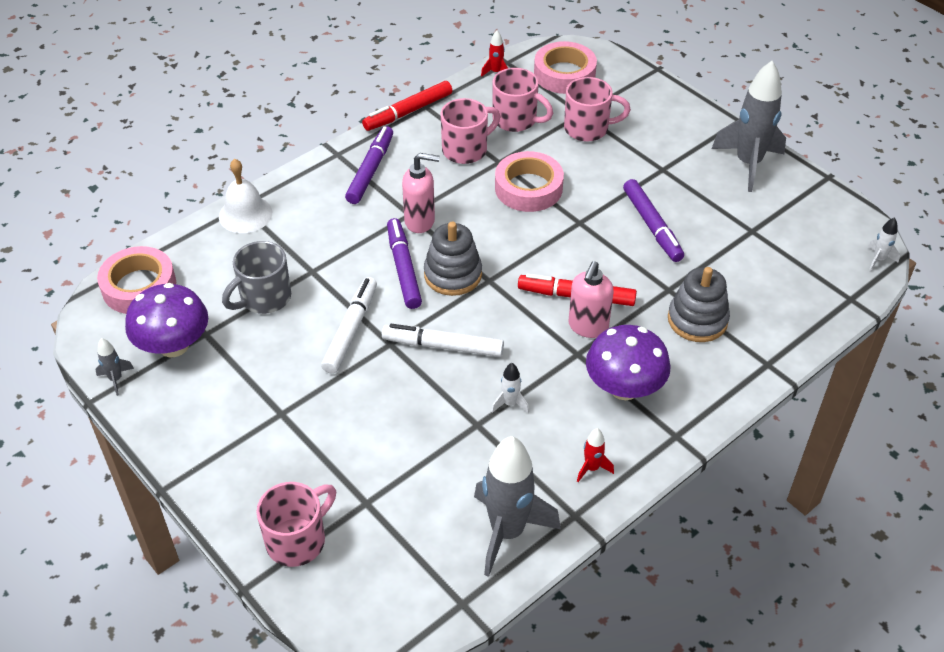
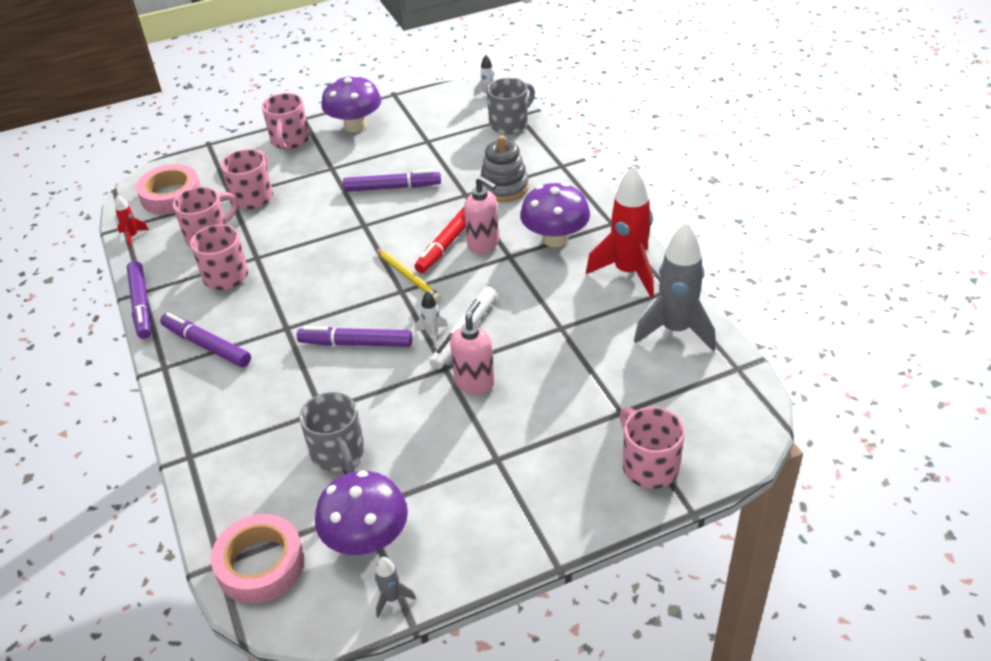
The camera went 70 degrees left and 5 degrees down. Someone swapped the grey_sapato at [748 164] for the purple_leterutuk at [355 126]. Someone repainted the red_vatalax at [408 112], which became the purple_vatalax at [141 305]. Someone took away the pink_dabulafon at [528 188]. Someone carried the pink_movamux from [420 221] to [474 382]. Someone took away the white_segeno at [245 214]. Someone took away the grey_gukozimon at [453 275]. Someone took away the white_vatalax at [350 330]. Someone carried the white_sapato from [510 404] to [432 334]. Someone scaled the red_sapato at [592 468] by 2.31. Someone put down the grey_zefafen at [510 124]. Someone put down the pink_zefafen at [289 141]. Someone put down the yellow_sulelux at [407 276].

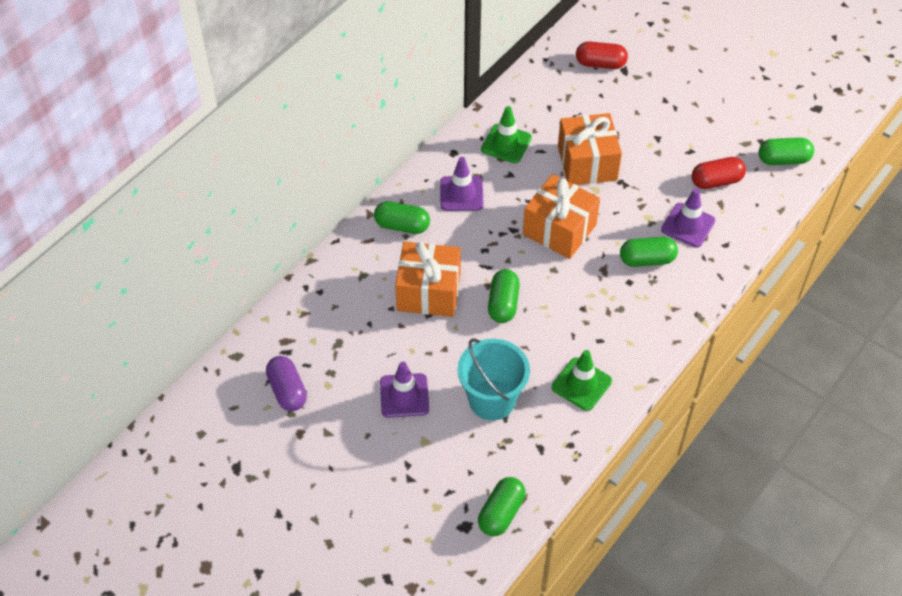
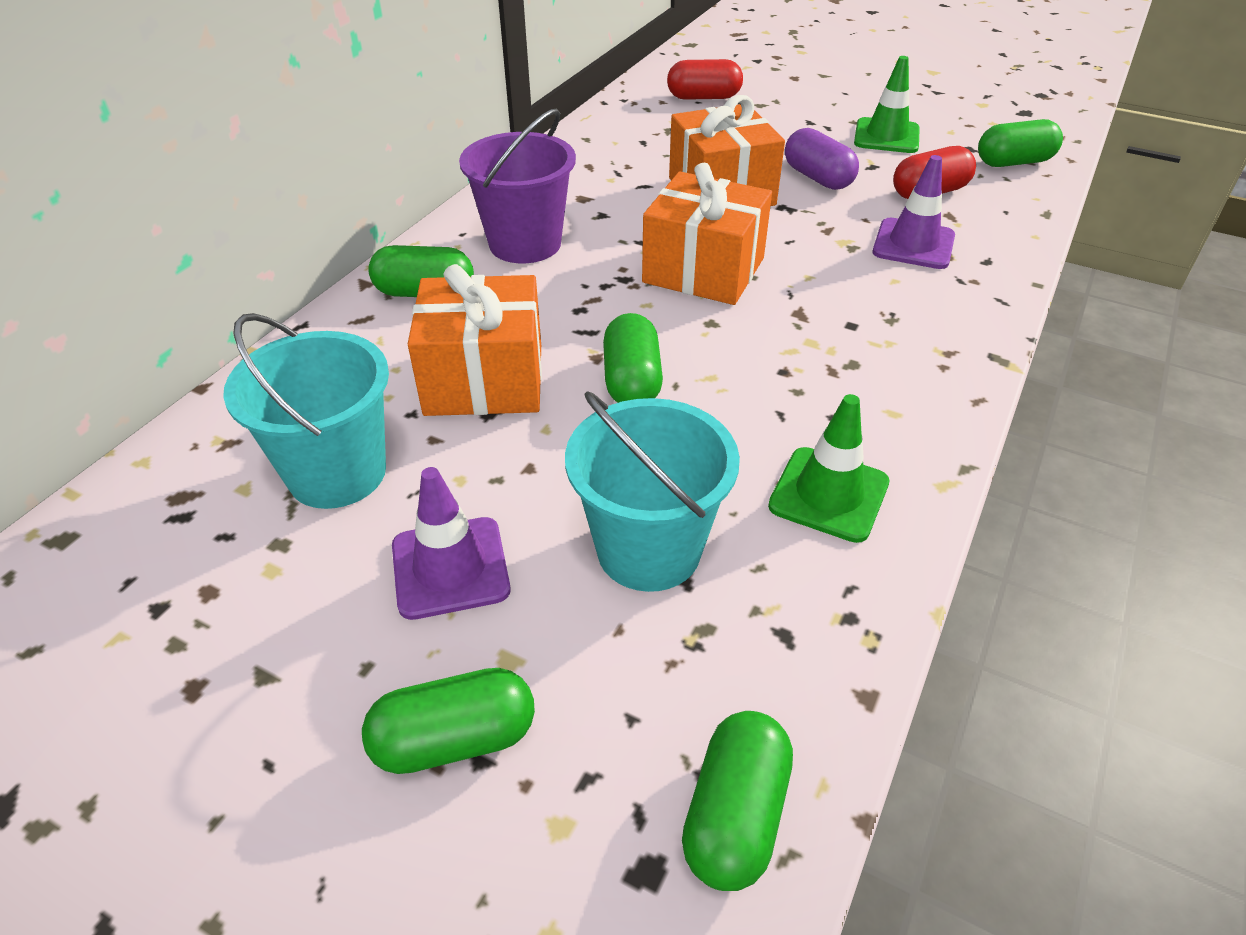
The camera went 10 degrees left and 10 degrees down. Someone carried the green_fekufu from [506 143] to [886 136]. Someone swapped the purple_fekufu at [461 194] for the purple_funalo at [525 244]. Someone carried the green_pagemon from [647 260] to [455 740]. Someone carried the purple_pagemon from [287 391] to [817 178]. Someone put down the turquoise_funalo at [337 473].

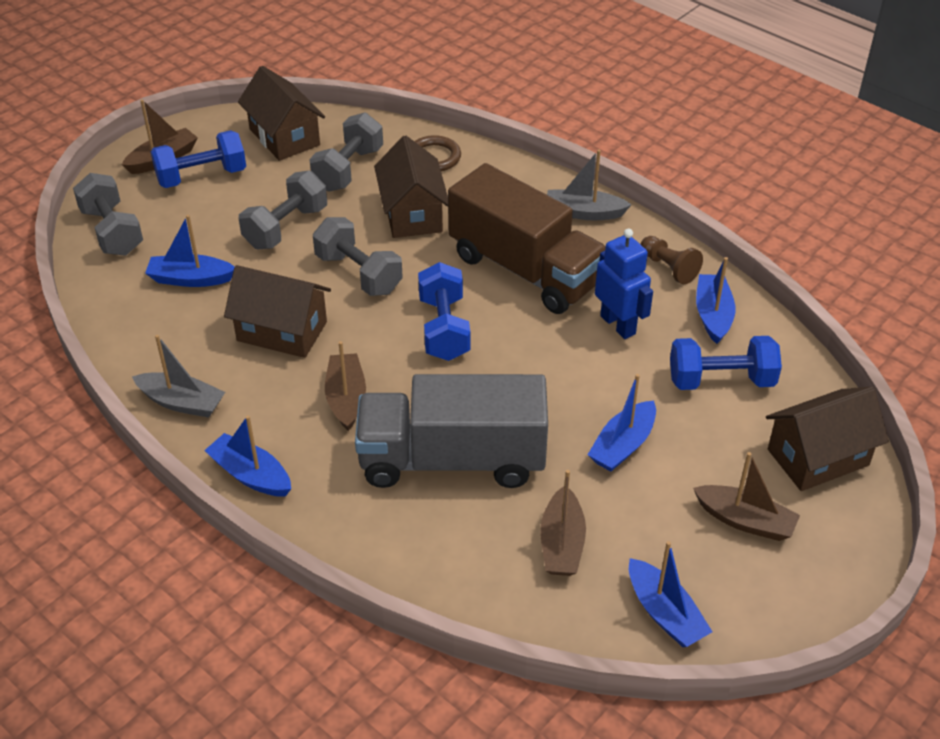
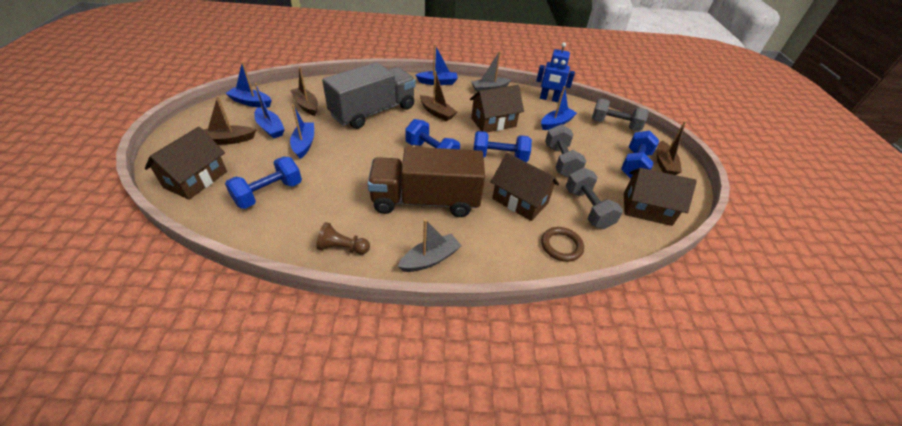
The camera went 135 degrees right and 0 degrees up. Someone repainted the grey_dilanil at [358 274], which became the blue_dilanil at [499 157]. Someone carried the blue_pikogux from [618 325] to [549 99]. Someone carried the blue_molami from [713 315] to [270 128].

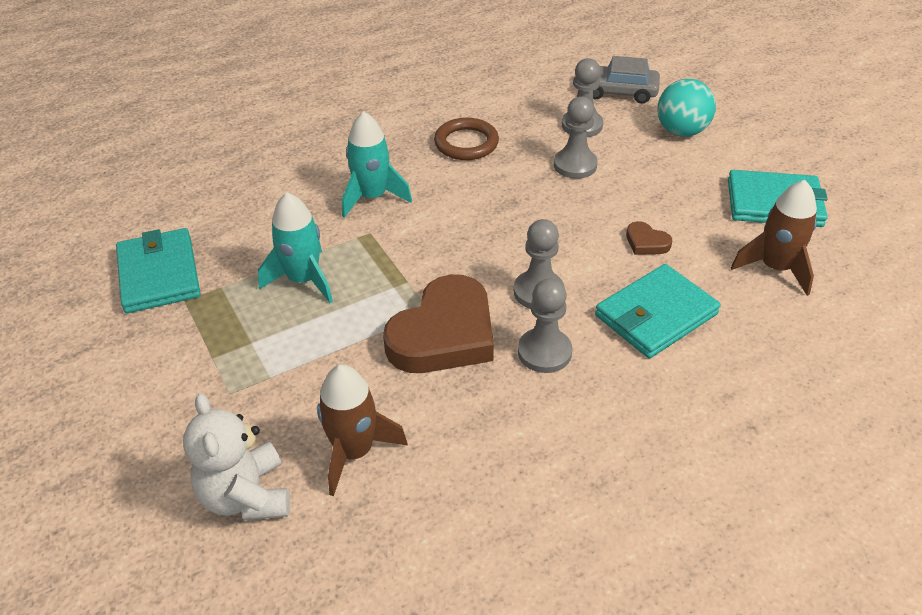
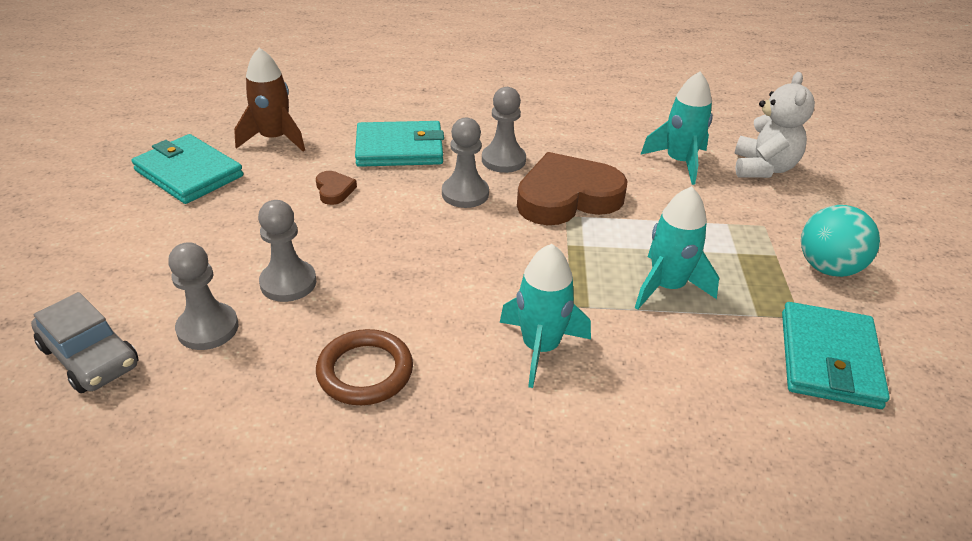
The camera went 150 degrees left and 5 degrees down. Someone carried the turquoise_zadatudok from [681 131] to [828 268]. Someone repainted the brown_sapato at [354 452], which became the turquoise_sapato at [679 162].

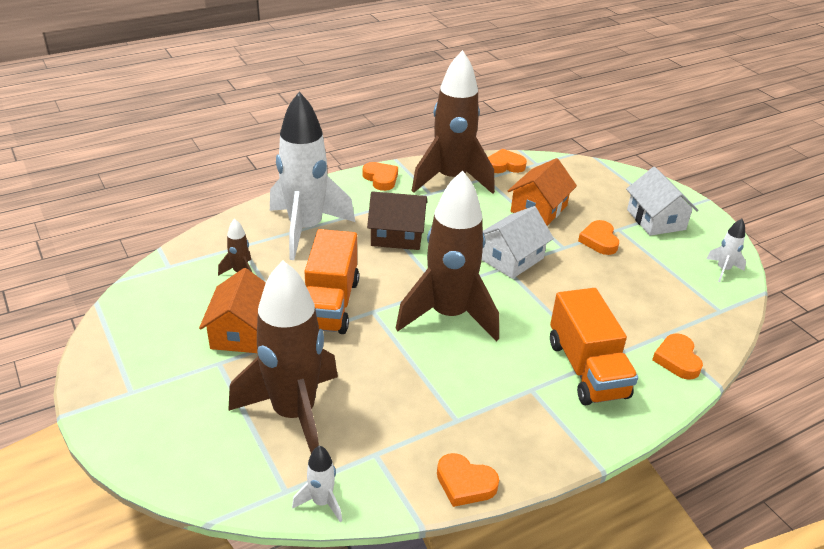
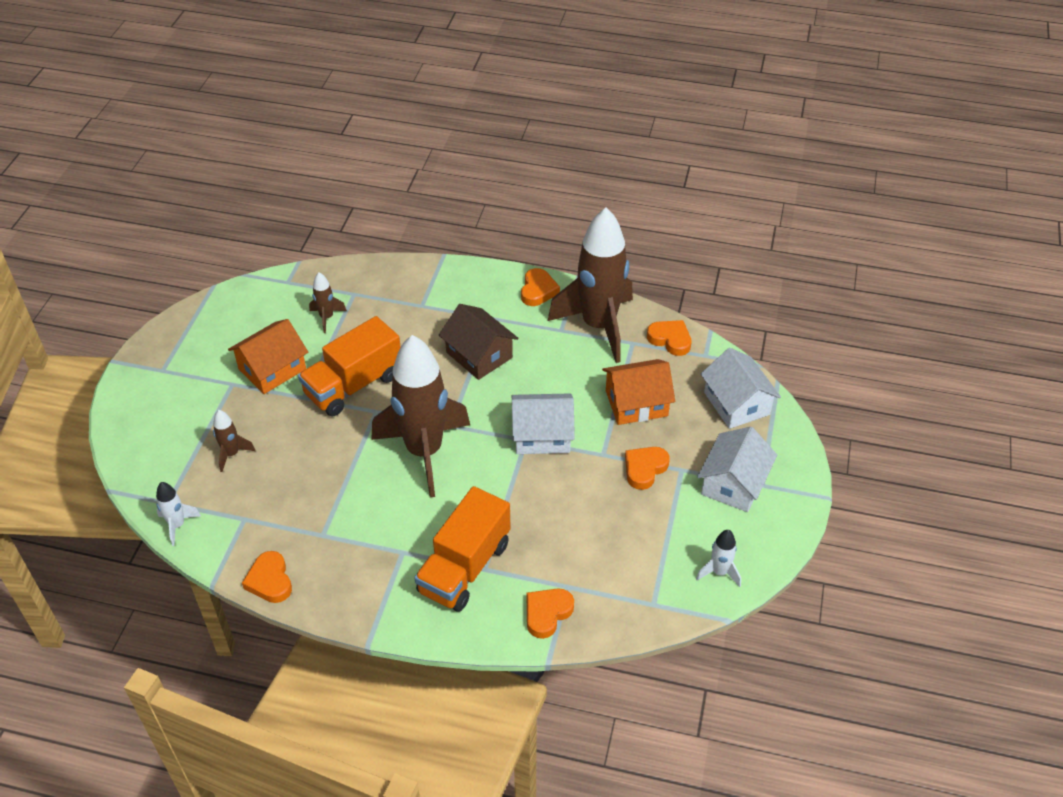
The camera went 45 degrees right and 10 degrees up. Someone took away the white_sapato at [306 229]. Someone scaled the brown_sapato at [294 414] by 0.41. Someone put down the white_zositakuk at [736 403].

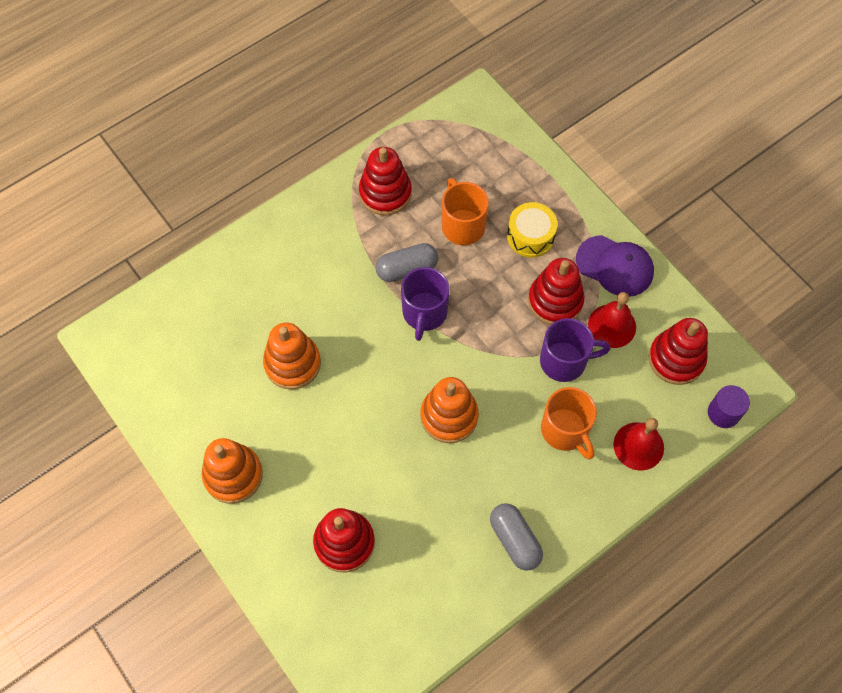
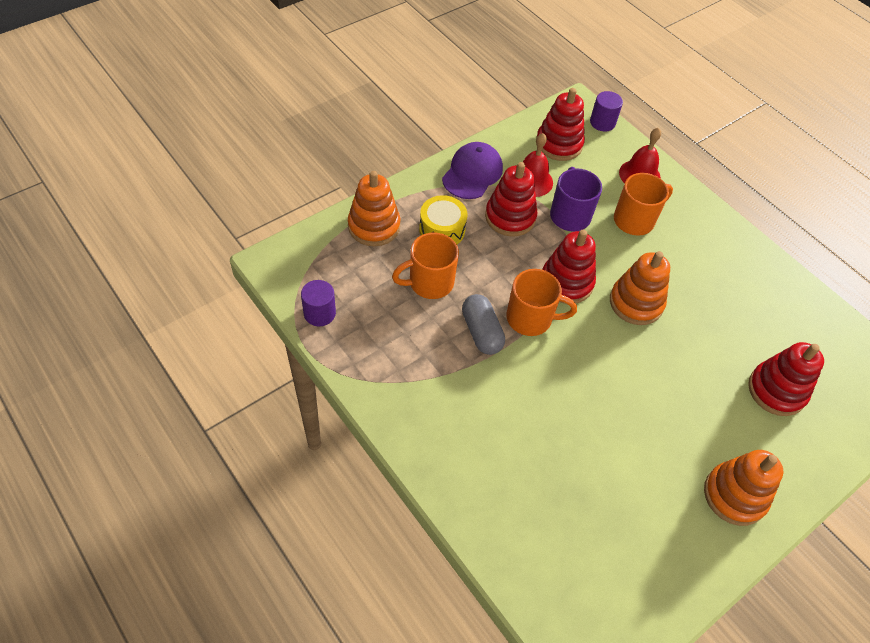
The camera went 95 degrees left and 10 degrees down. Someone carried the red_gukozimon from [385 193] to [566 282]. Someone repainted the purple_zefafen at [424 313], which became the orange_zefafen at [530 318]. Someone carried the orange_gukozimon from [292 363] to [374 226]. Someone took away the grey_pagemon at [514 540]. Someone put down the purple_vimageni at [319 313].

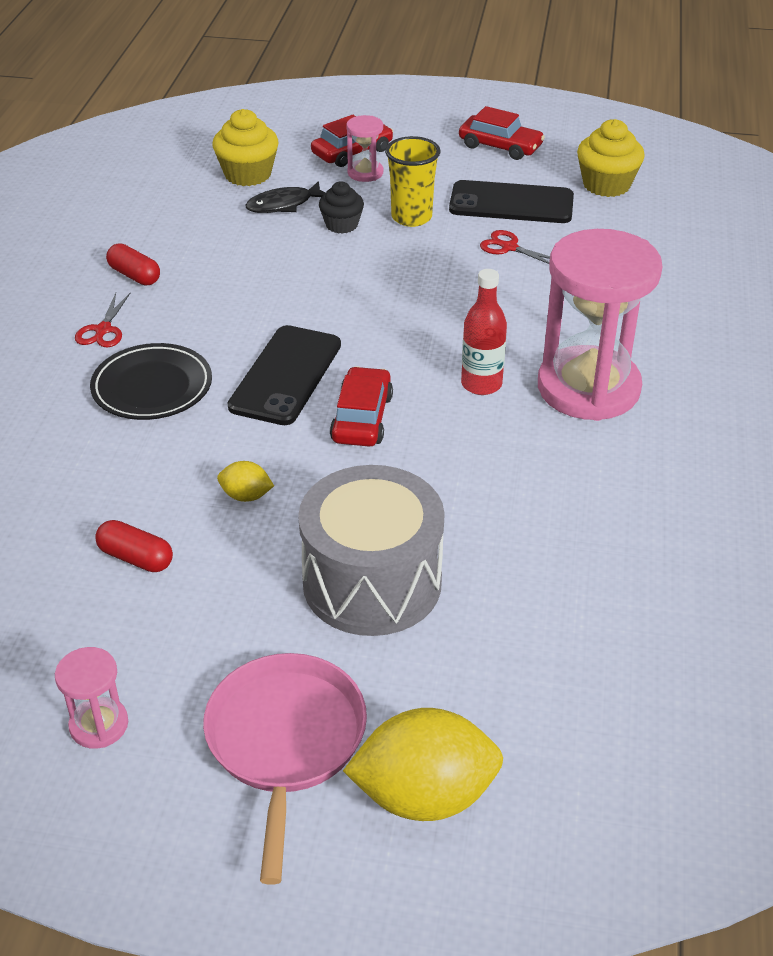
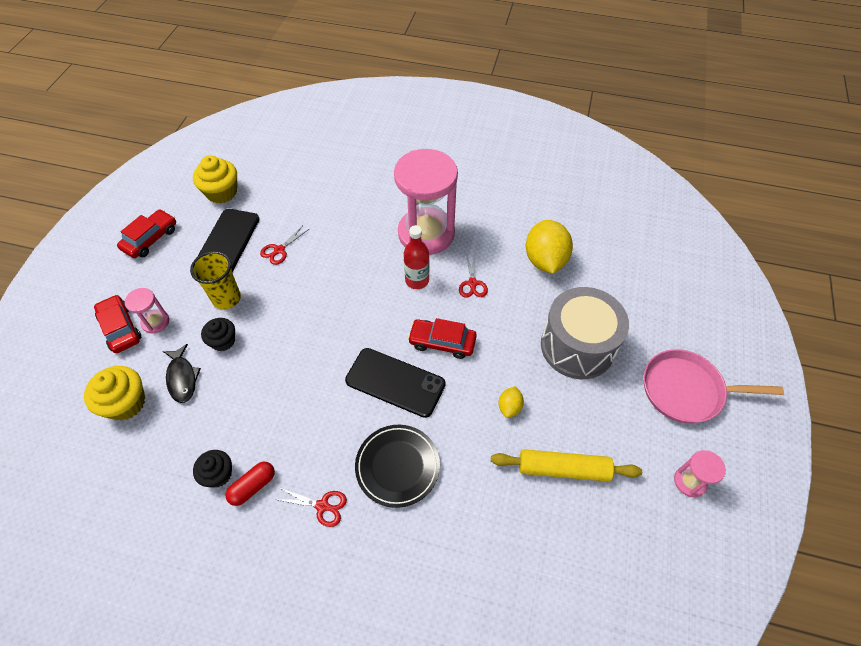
The camera went 85 degrees left and 15 degrees up. Someone swapped the red_pagemon at [136 558] for the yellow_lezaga at [563 469]. Someone carried the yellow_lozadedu from [424 795] to [545 260]. Someone put down the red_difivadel at [472 284]. Someone put down the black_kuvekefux at [218 474].

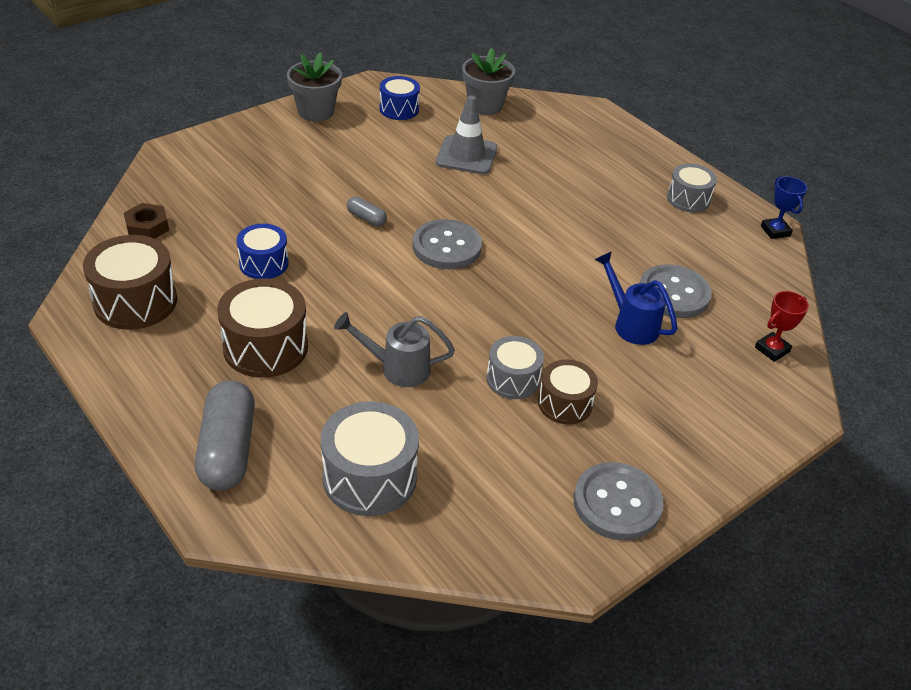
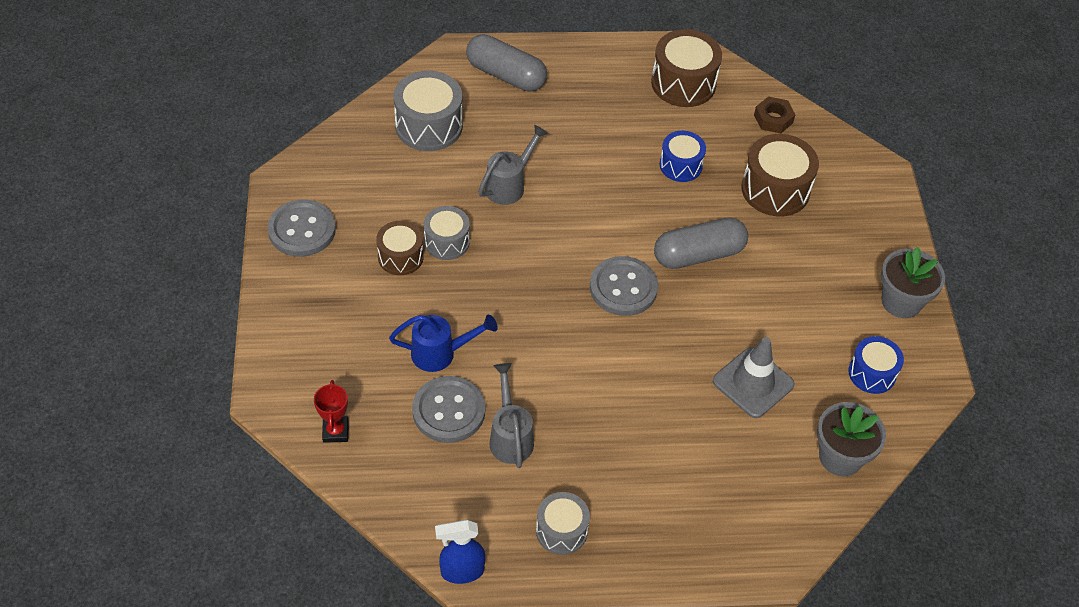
The camera went 125 degrees right and 10 degrees up. Someone swapped the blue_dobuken at [775 231] for the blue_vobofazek at [461 571]. Someone scaled the grey_pagemon at [366 218] by 2.11. Someone carried the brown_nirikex from [265 347] to [775 189]. Someone put down the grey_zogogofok at [510 436].

